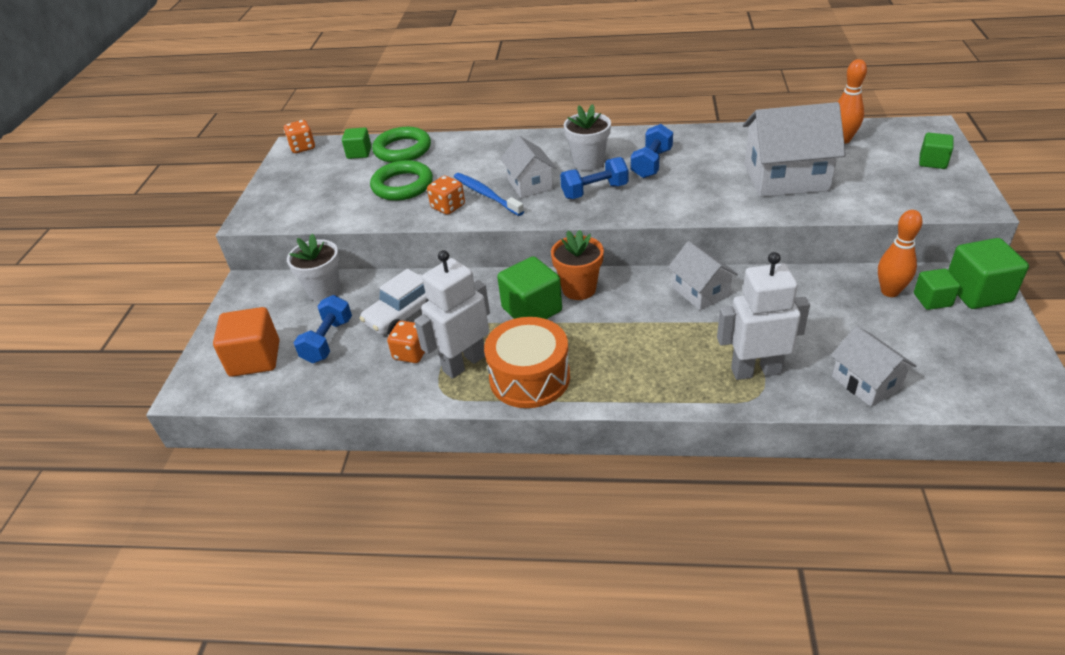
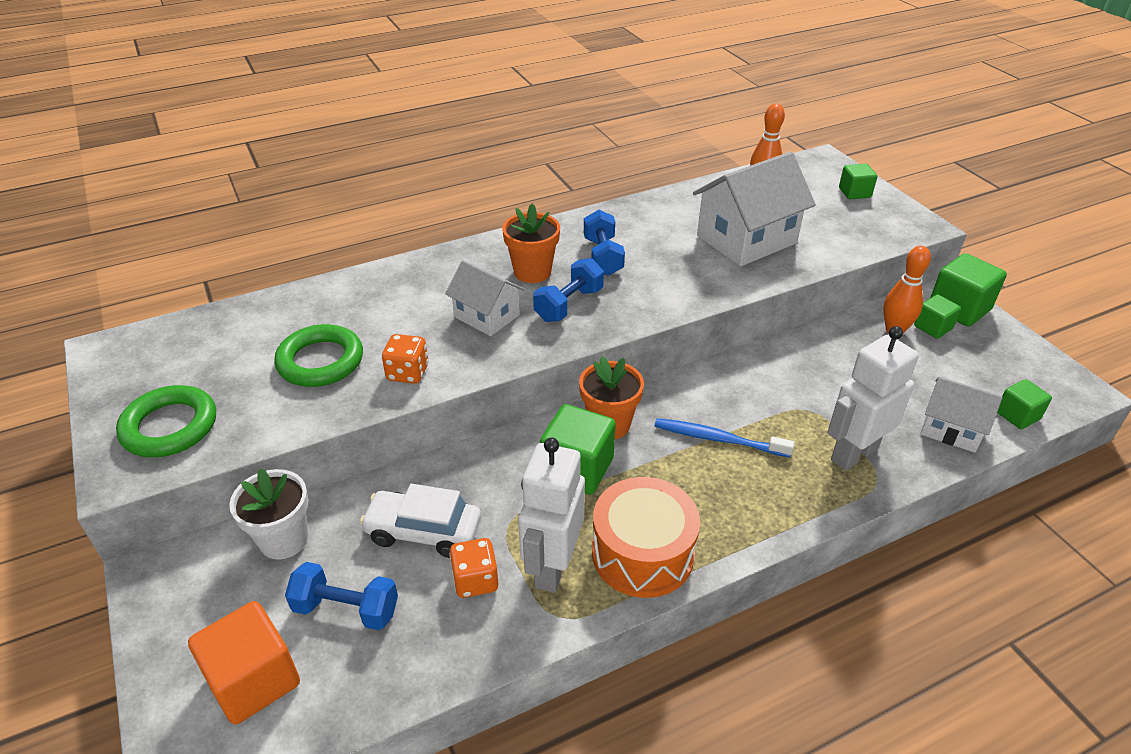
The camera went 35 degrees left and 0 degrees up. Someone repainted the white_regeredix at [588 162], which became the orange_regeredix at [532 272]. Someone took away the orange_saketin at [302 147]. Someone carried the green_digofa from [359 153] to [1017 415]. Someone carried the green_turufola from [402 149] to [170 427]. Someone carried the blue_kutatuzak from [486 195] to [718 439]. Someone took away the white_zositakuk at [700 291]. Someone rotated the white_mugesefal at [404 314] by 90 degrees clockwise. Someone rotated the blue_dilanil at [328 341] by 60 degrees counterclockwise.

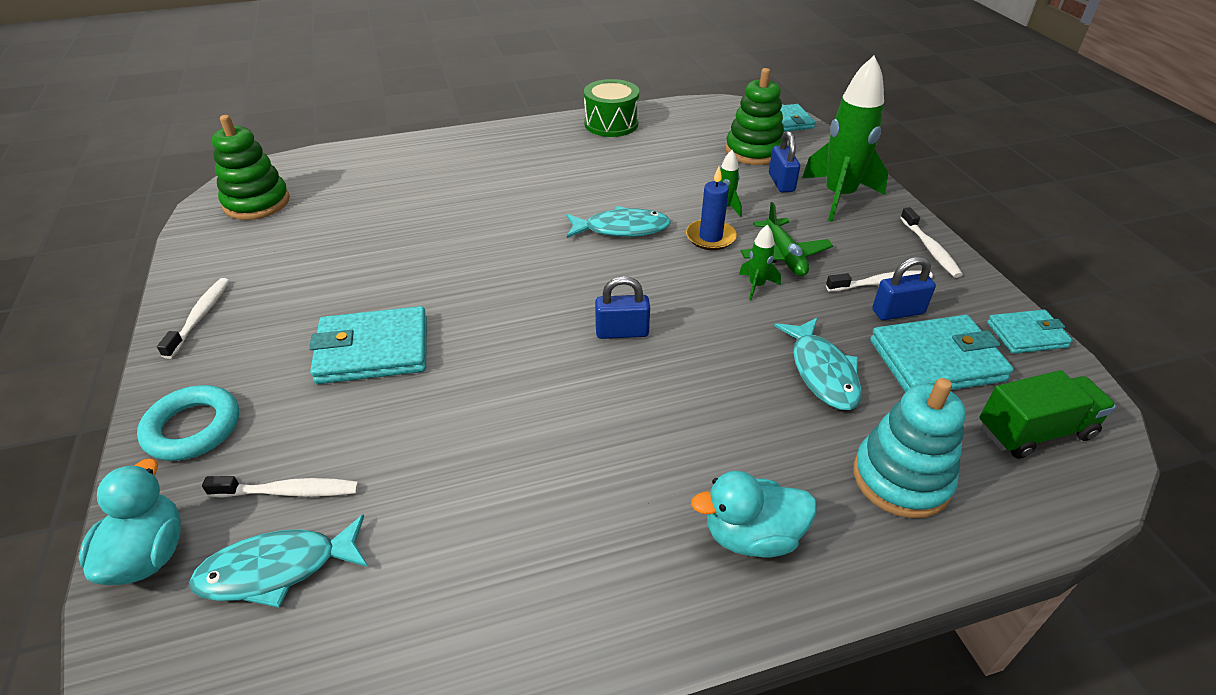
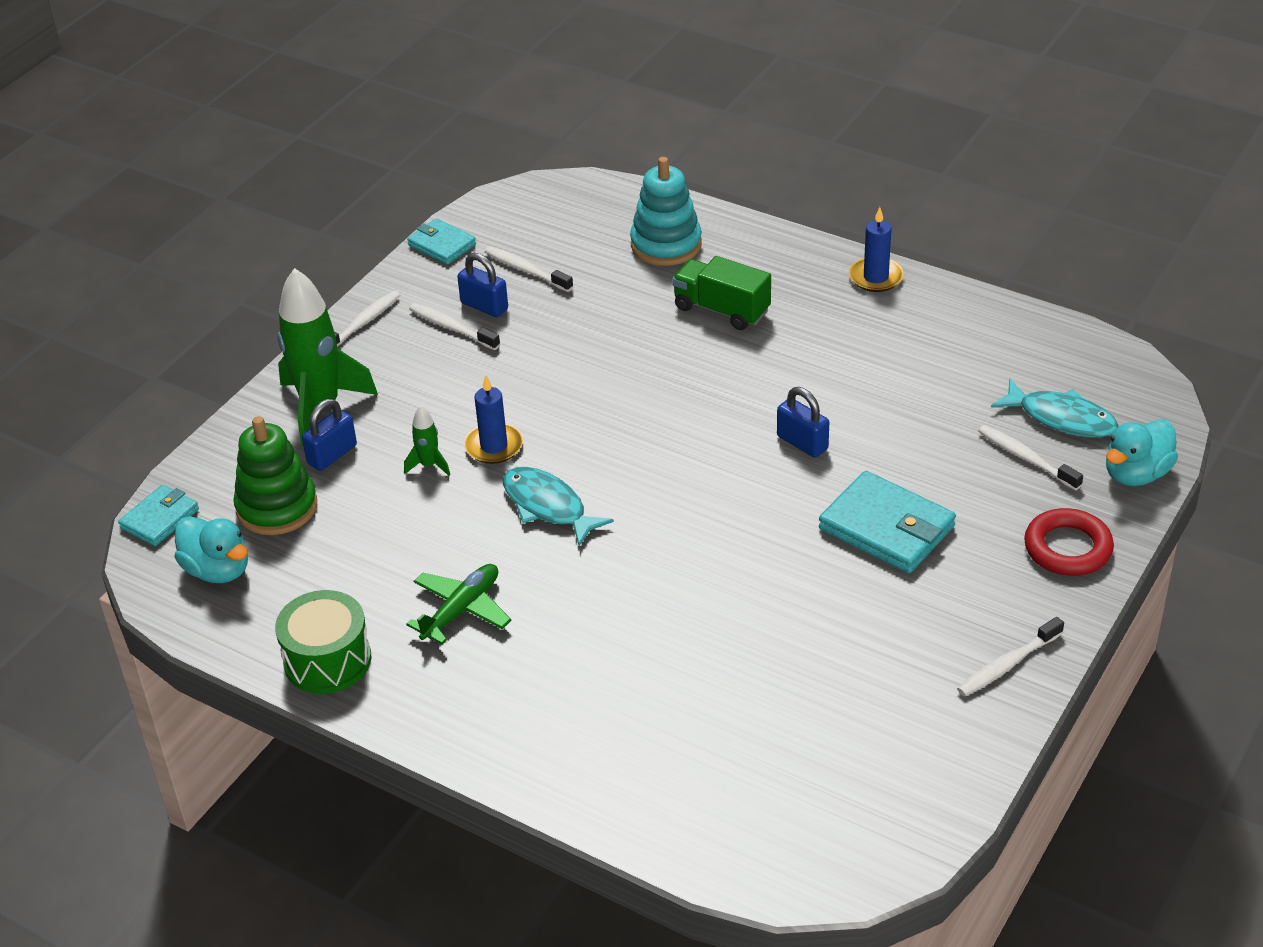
The camera went 130 degrees left and 0 degrees up. Someone took away the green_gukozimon at [257 203]. Someone carried the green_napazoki from [784 255] to [461 610]. Someone took away the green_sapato at [756 286]. Someone carried the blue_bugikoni from [622 332] to [802 443]. Someone swapped the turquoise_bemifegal at [936 360] for the white_kutatuzak at [526 270]. Someone took away the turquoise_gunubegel at [822 372]. Someone carried the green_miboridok from [1034 431] to [721 310]. Someone repainted the turquoise_turufola at [193 428], which became the red_turufola at [1067 548]. Someone carried the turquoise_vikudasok from [752 536] to [218 570]. Someone put down the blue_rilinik at [876 277].

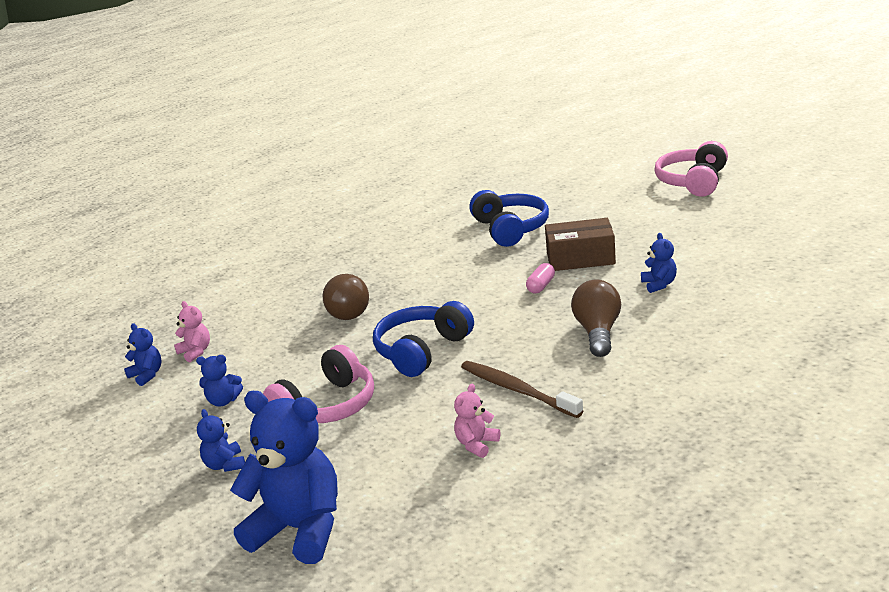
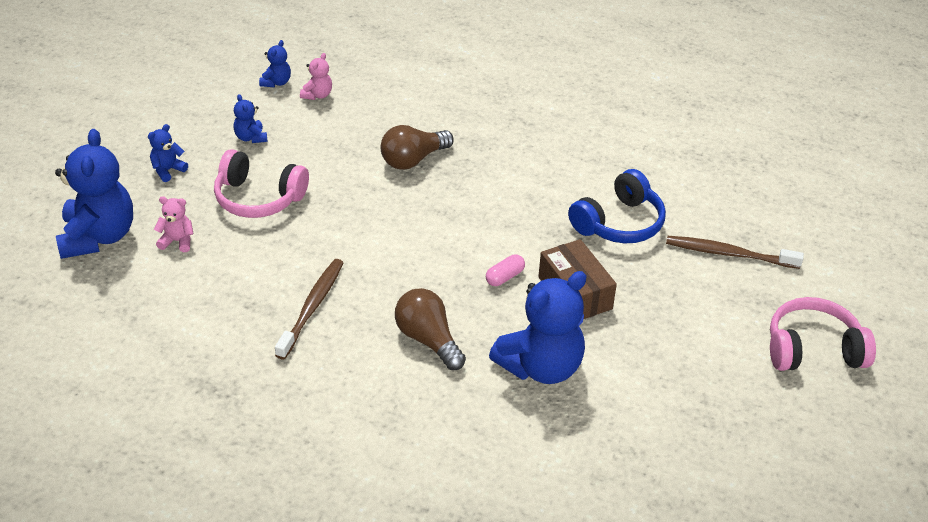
The camera went 60 degrees right and 15 degrees up. Someone scaled the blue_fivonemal at [659 284] by 2.22. Someone rotated the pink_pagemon at [541 286] by 45 degrees counterclockwise. Someone rotated the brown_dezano at [598 332] by 105 degrees counterclockwise. Someone took away the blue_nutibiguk at [422 351]. Someone carried the pink_fivonemal from [476 444] to [177 241]. Someone put down the brown_kutatuzak at [728 254].

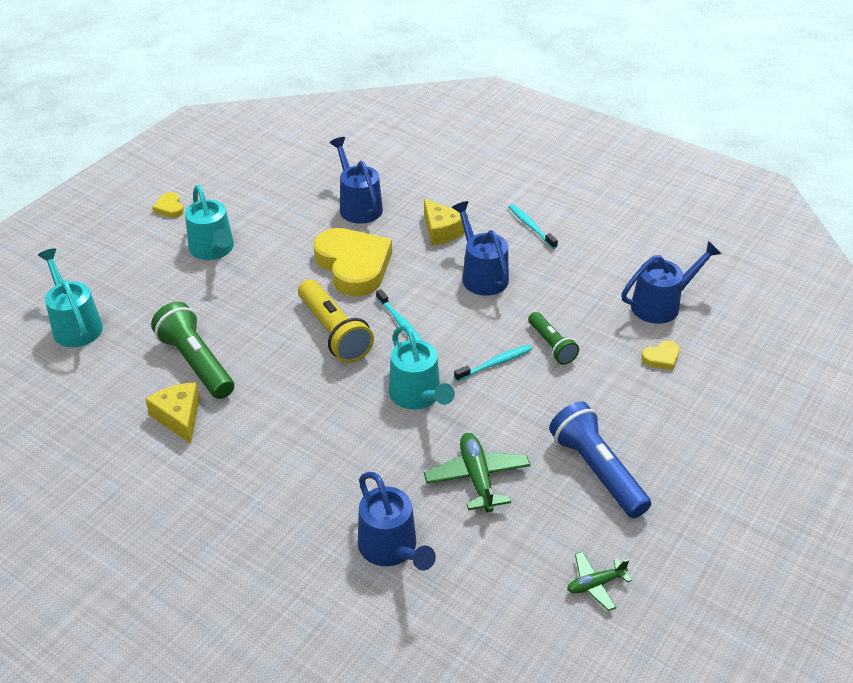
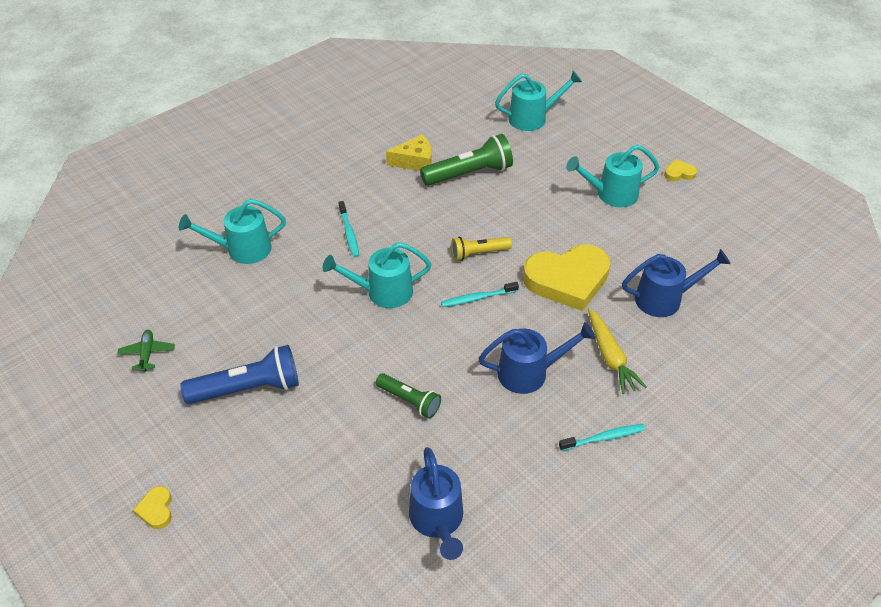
The camera went 105 degrees right and 5 degrees up. Someone swapped the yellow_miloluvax at [442 231] for the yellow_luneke at [610 357]. Someone scaled the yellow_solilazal at [334 333] by 0.60. Someone rotated the green_solilazal at [551 345] by 135 degrees counterclockwise. Someone carried the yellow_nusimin from [661 358] to [156 510]. Someone carried the turquoise_kutatuzak from [495 363] to [349 233]. Someone took away the green_napazoki at [477 478]. Someone repainted the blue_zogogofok at [392 549], which became the turquoise_zogogofok at [242 249].

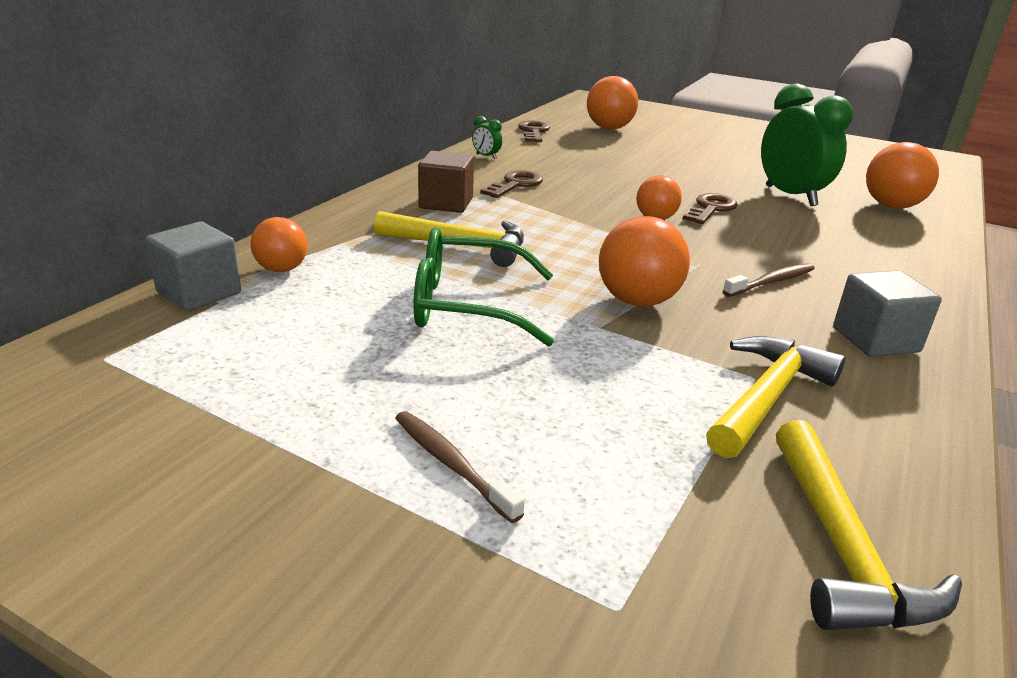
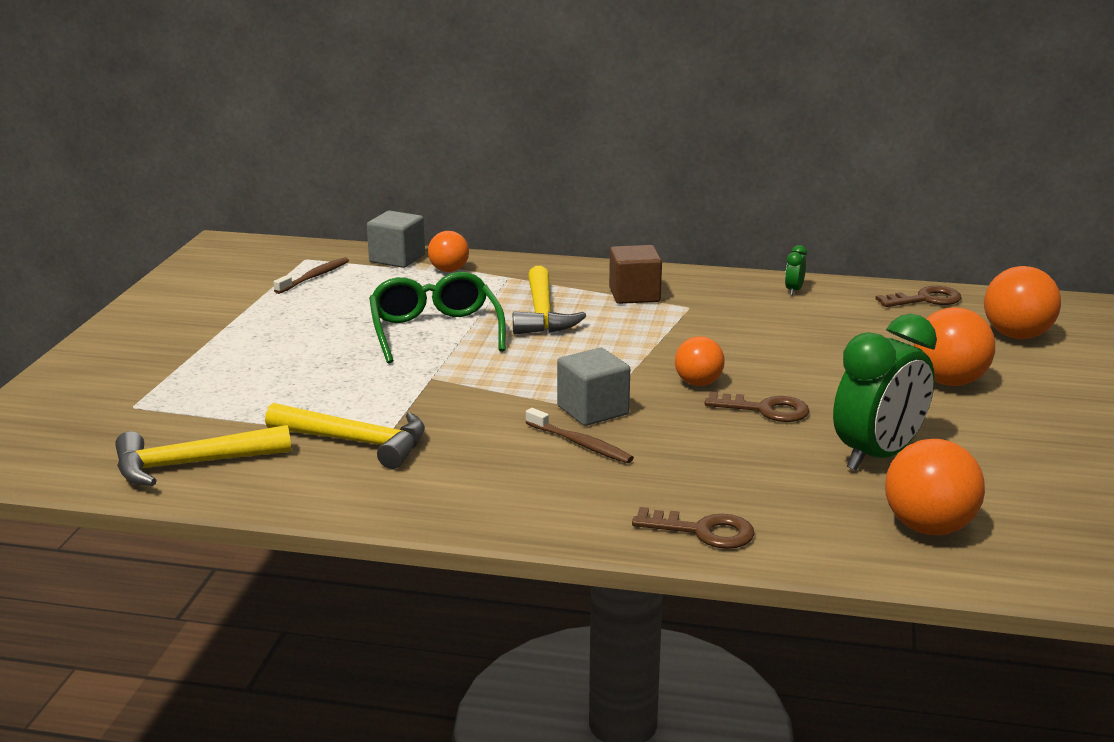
The camera went 75 degrees right and 5 degrees down. Someone carried the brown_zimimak from [515 185] to [703 531]. Someone carried the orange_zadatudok from [637 301] to [949 382]. Someone carried the grey_digofa from [875 340] to [592 410]. Someone carried the brown_kutatuzak from [451 464] to [314 277].

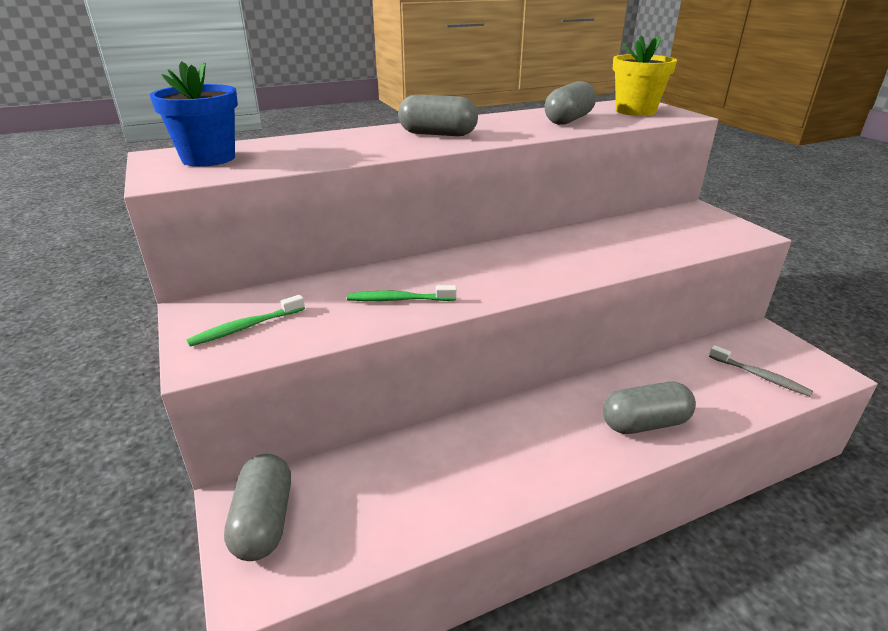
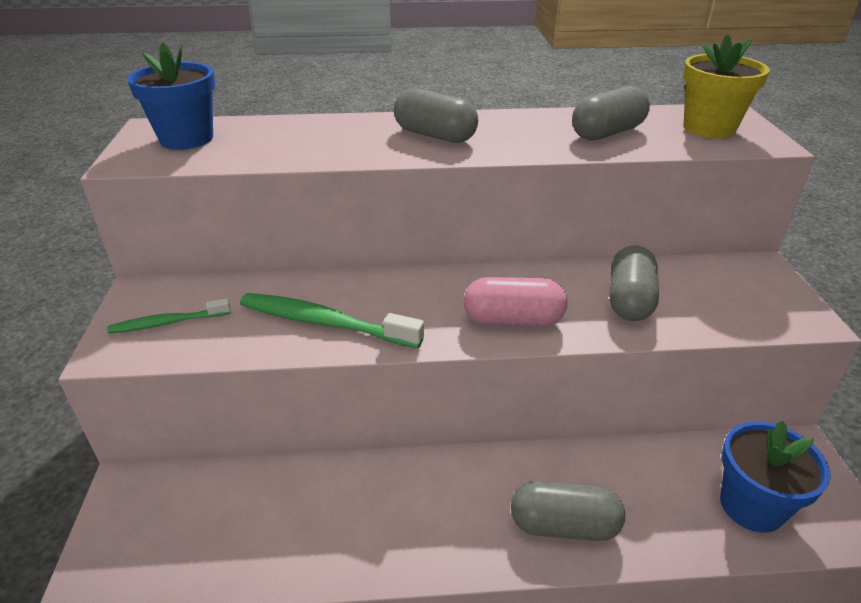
The camera went 20 degrees right and 5 degrees up. Someone scaled the green_kutatuzak at [399 299] by 1.68. Someone swapped the grey_kutatuzak at [760 376] for the blue_regeredix at [751 506]. Someone carried the grey_pagemon from [264 521] to [629 300]. Someone put down the pink_pagemon at [513 320].

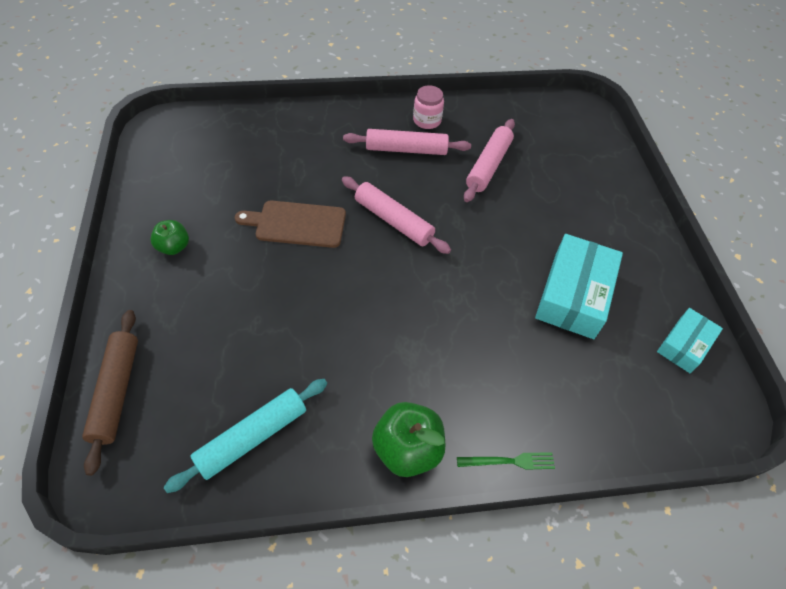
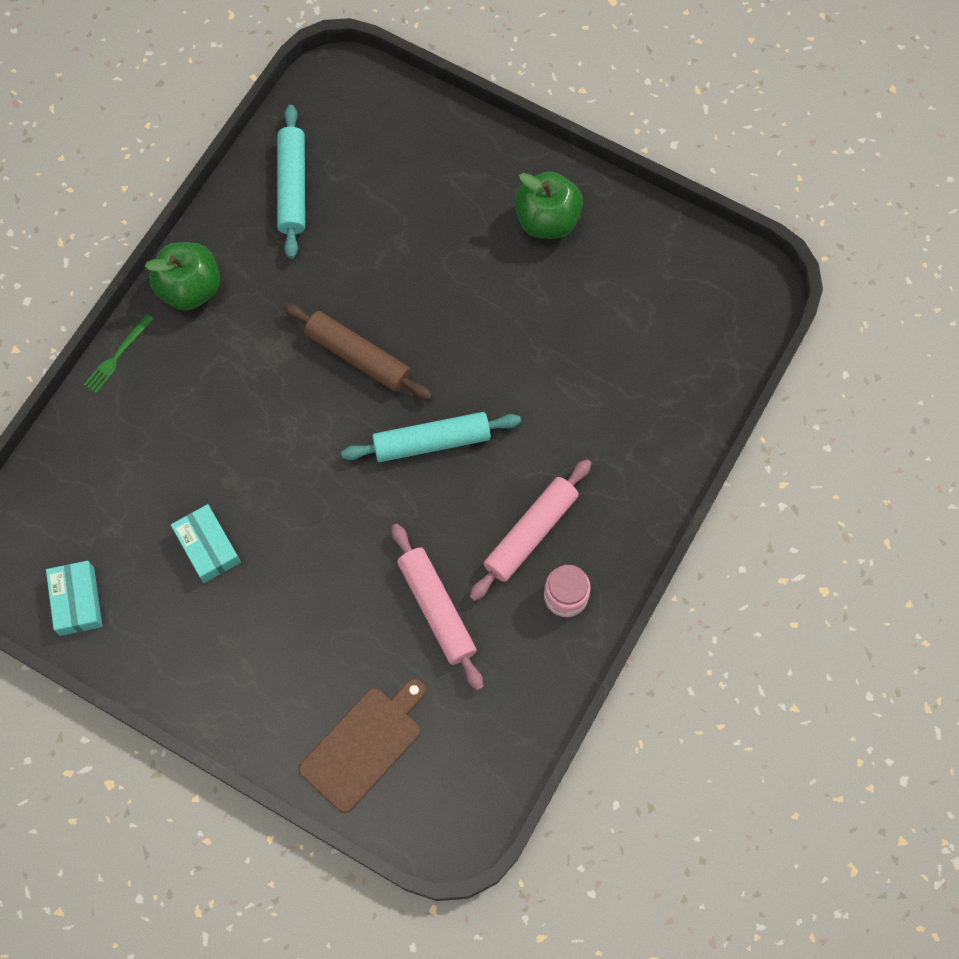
The camera went 130 degrees right and 15 degrees up. Someone repainted the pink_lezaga at [393 221], which became the turquoise_lezaga at [431 441]. Someone carried the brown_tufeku from [297 224] to [364 745]. Someone scaled the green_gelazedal at [174 247] by 1.63. Someone scaled the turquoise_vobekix at [574 294] by 0.58. Someone carried the brown_lezaga from [117 391] to [358 357].

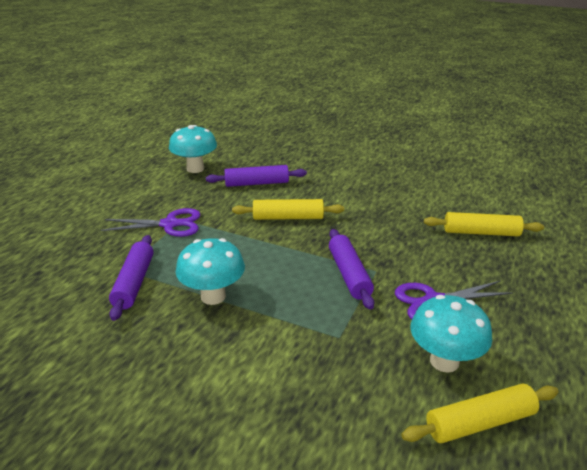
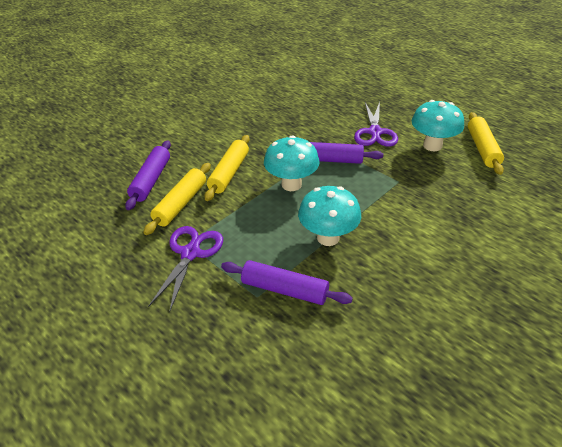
The camera went 70 degrees left and 10 degrees up. Someone carried the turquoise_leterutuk from [195 169] to [291 184]. Someone carried the yellow_lezaga from [481 232] to [181 204].

